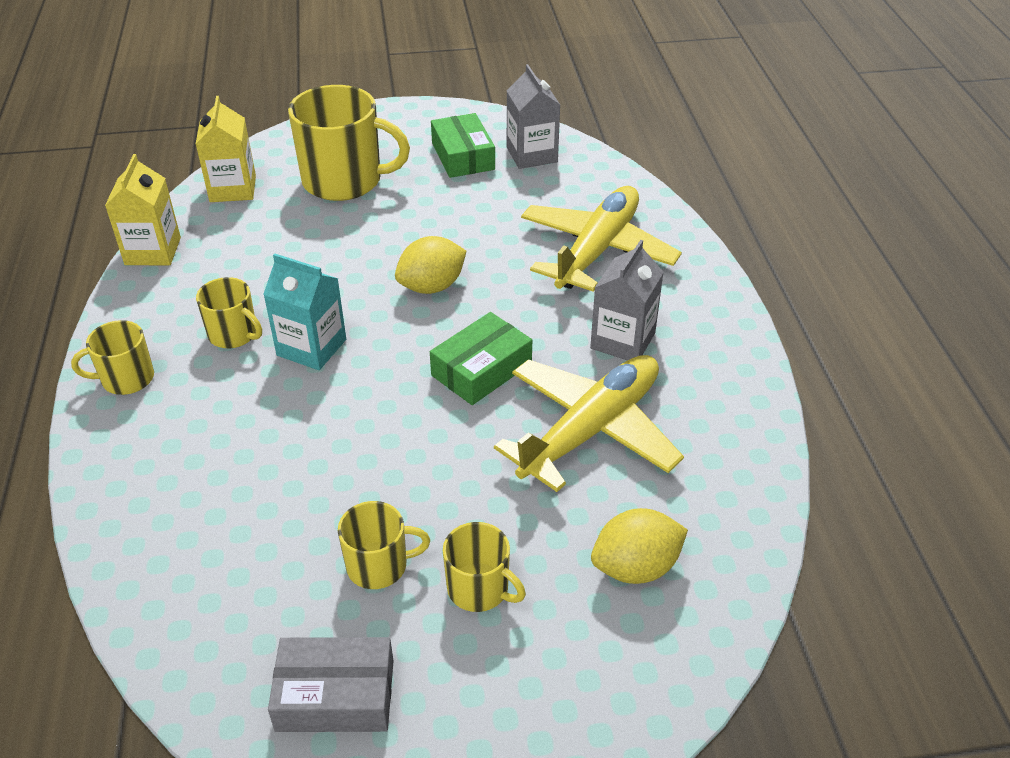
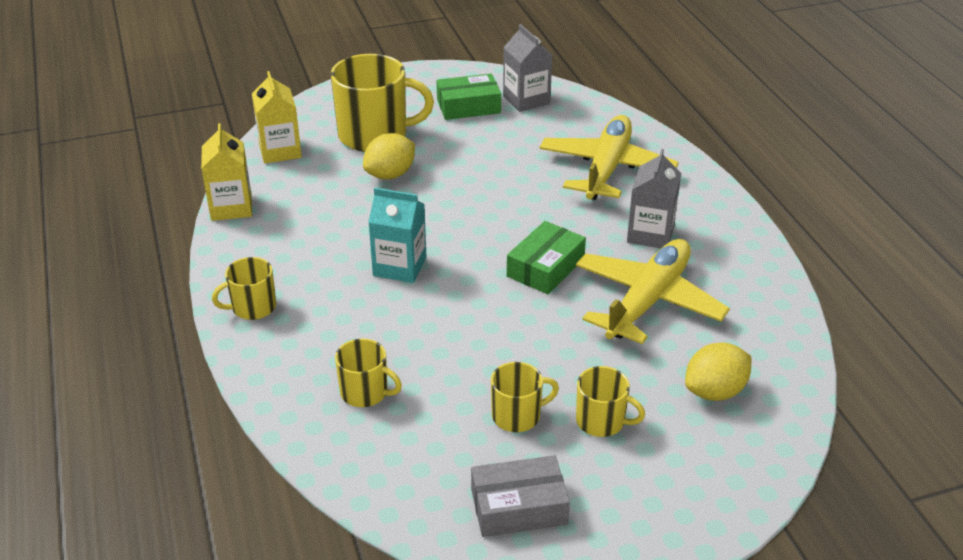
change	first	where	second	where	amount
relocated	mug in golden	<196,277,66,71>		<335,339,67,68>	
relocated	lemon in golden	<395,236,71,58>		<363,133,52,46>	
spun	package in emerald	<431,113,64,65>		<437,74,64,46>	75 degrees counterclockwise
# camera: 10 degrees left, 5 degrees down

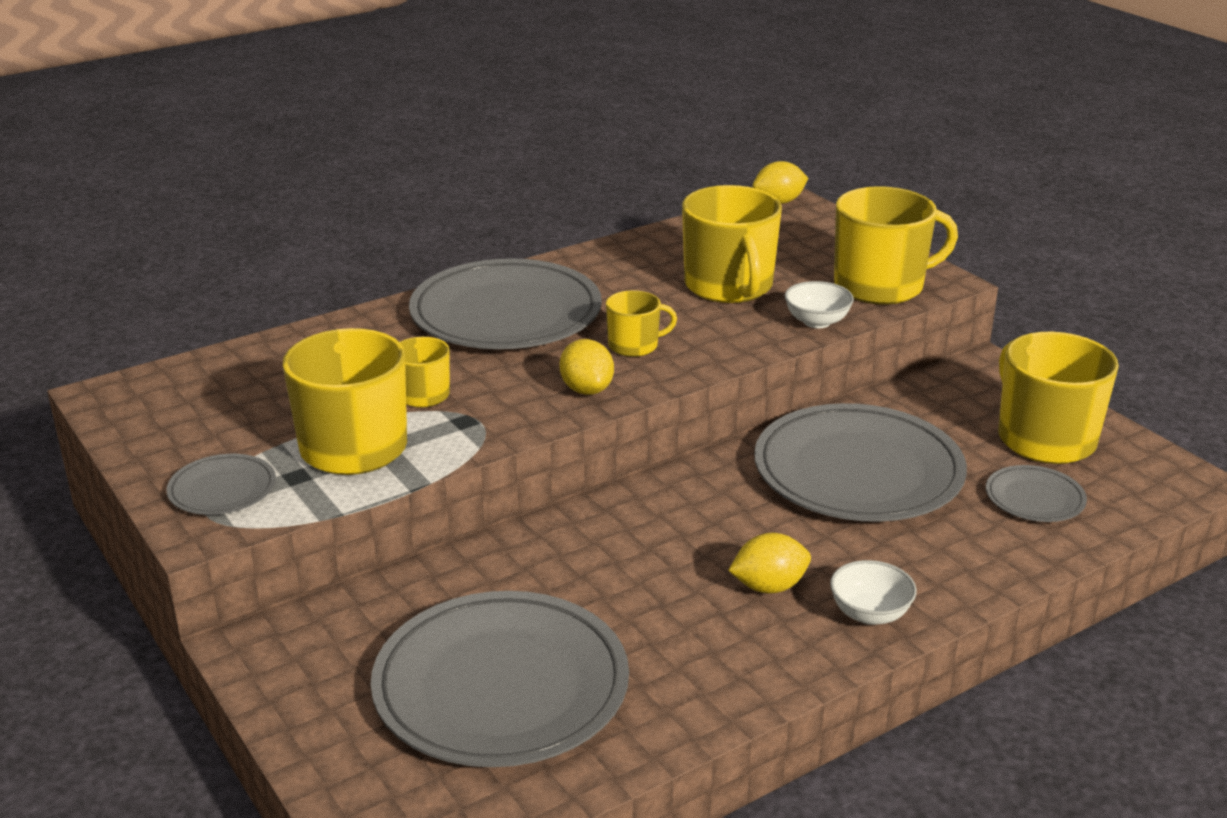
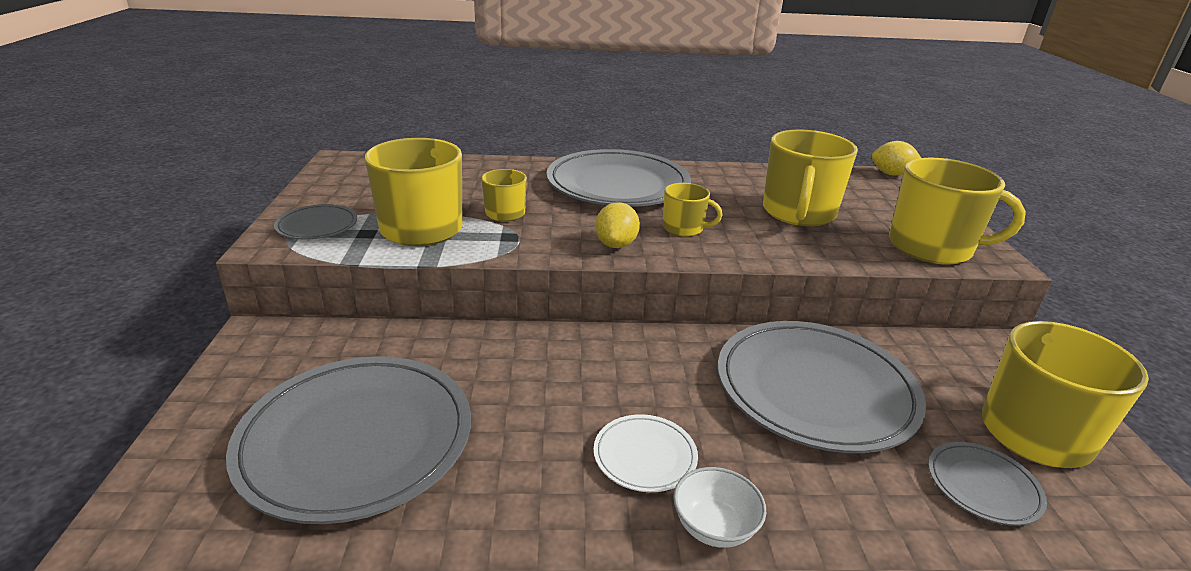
change	first	where	second	where	amount
exchanged	lemon in golden	<728,533,83,61>	plate in white	<594,414,104,78>	
missing	serving bowl in white	<785,281,69,47>			
# camera: 30 degrees right, 0 degrees up

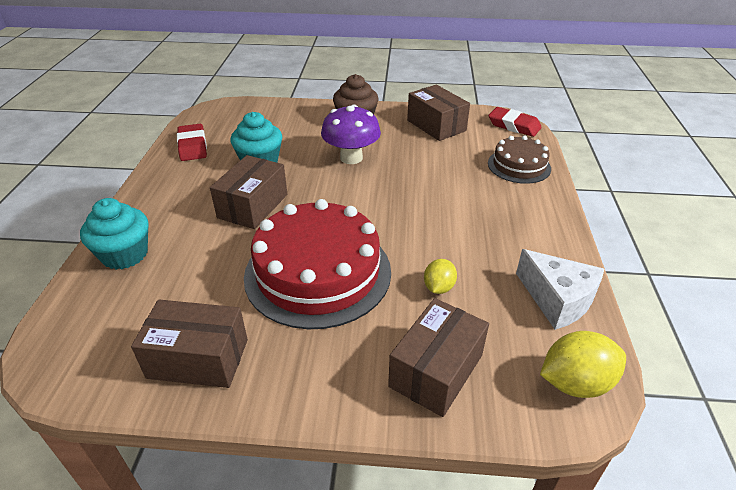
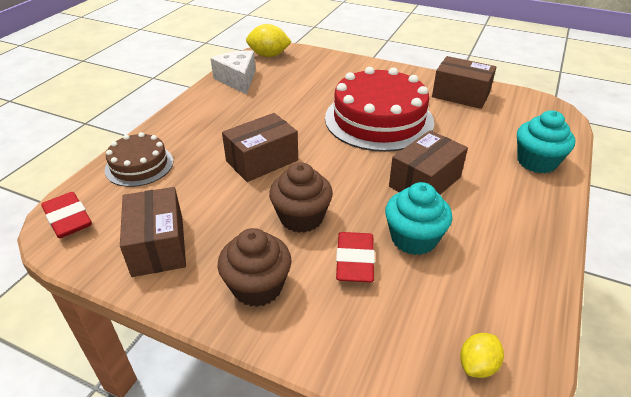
change	first	where	second	where	amount
relocated	package in brown	<388,298,101,119>		<222,113,76,69>	
exchanged	toadstool in royal purple	<321,105,60,59>	muffin in brown	<269,162,64,71>	
relocated	gum eraser in crimson	<177,124,30,37>		<336,232,39,50>	
relocated	lemon in golden	<424,259,33,35>		<460,333,44,45>	
# camera: 160 degrees left, 0 degrees up

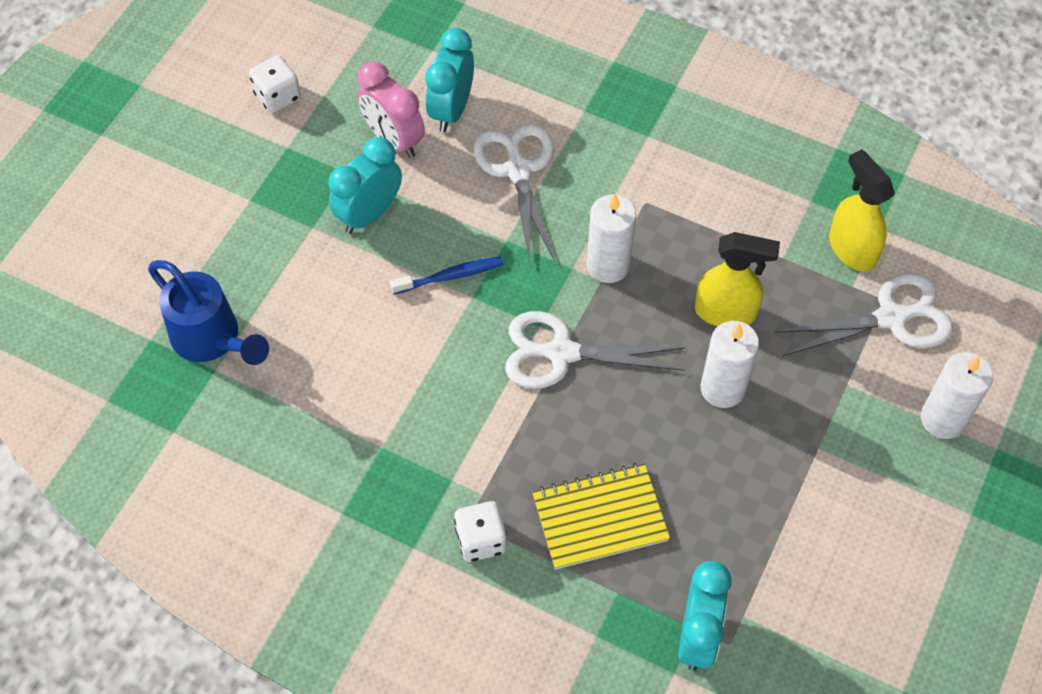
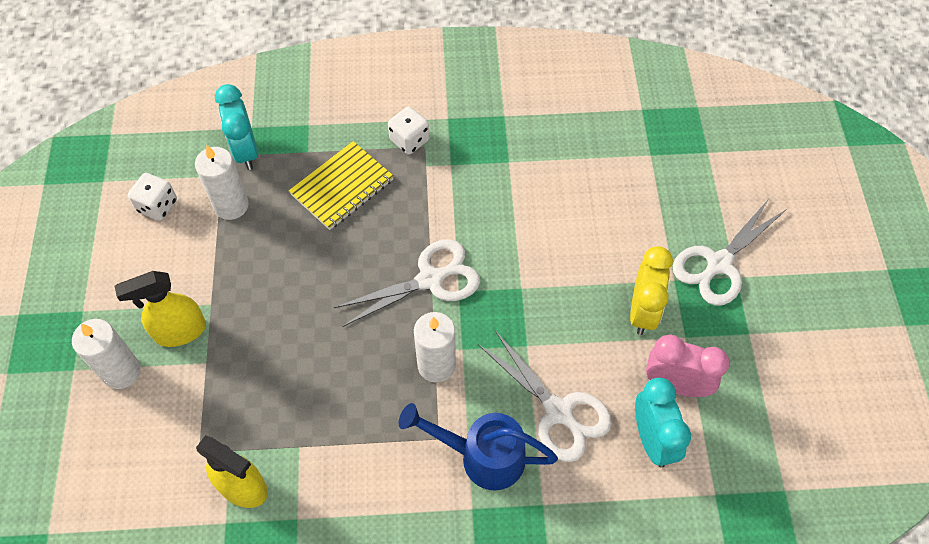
change	first	where	second	where	amount
relocated	sprayer in golden	<695,232,85,94>		<115,271,91,76>	
relocated	game die in white	<249,55,52,58>		<128,173,49,48>	
relocated	wax candle in white	<701,321,58,87>		<195,145,54,75>	
relocated	watering pot in blue	<148,260,121,105>		<399,403,159,87>	
colour	clock in teal	<328,137,74,97>	clock in golden	<630,246,43,89>	
relocated	pair of scissors in white	<774,273,179,83>		<673,199,114,107>	
missing	dental brush in blue	<390,257,113,37>			
# camera: 150 degrees right, 0 degrees up

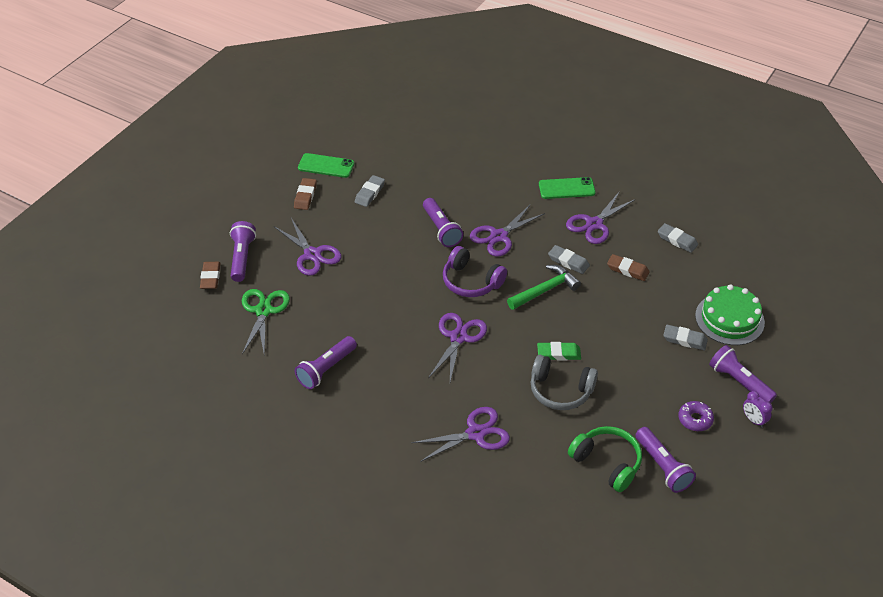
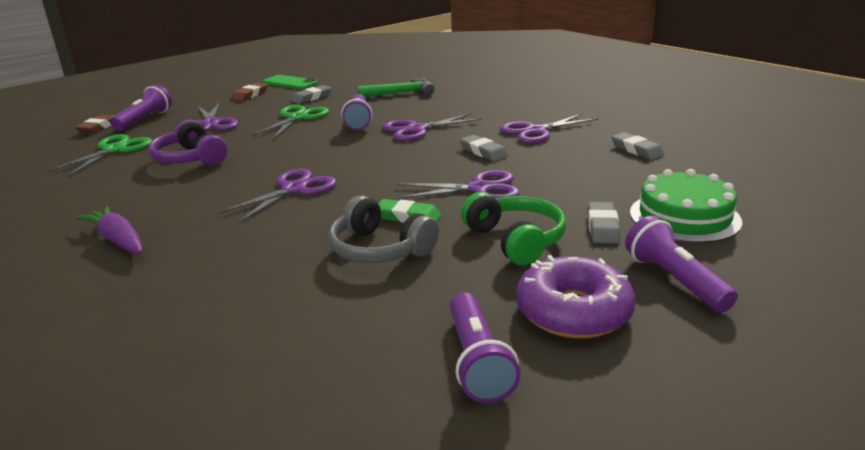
change	first	where	second	where	amount
appeared			toy carrot in royal purple	<76,206,66,48>	
relocated	headset in royal purple	<443,246,64,51>		<148,119,79,46>	
appeared			pair of scissors in emerald	<252,105,77,34>	
relocated	hammer in emerald	<507,265,74,45>		<357,78,78,20>	
relocated	pair of scissors in royal purple	<411,407,99,55>		<397,170,123,29>	
relocated	headset in emerald	<568,426,74,66>		<461,192,105,74>	
size	glazed donut in royal purple	<678,401,36,30>		<516,255,119,83>	x1.83
spun	gum eraser in gray	<663,325,45,25>		<588,202,32,42>	60 degrees clockwise
missing	flashlight in royal purple	<295,336,62,53>			
missing	mobile phone in emerald	<539,177,57,22>			
missing	gum eraser in brown	<607,254,43,27>			
missing	clock in royal purple	<743,391,29,37>			
# camera: 20 degrees right, 20 degrees down

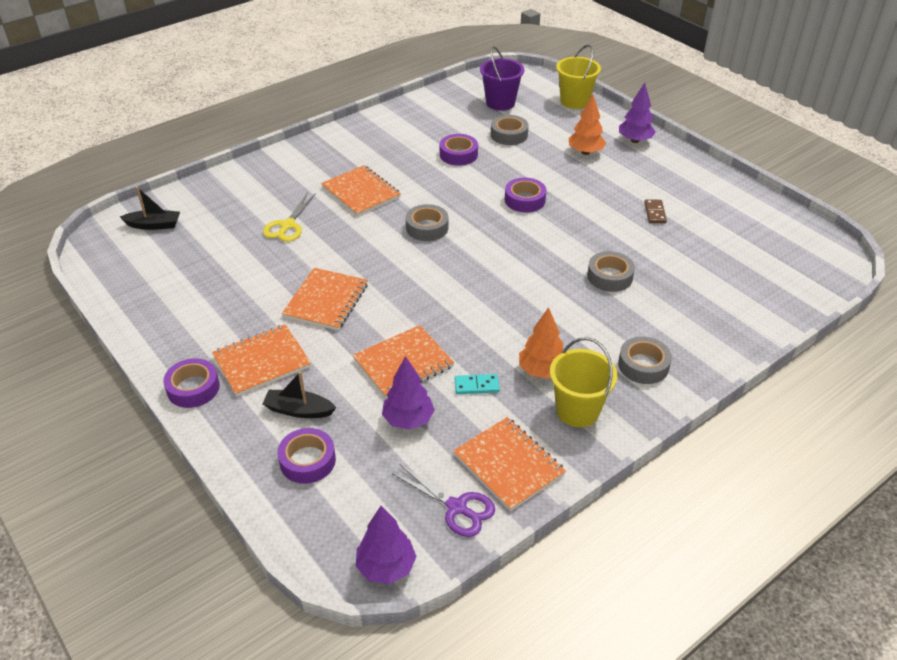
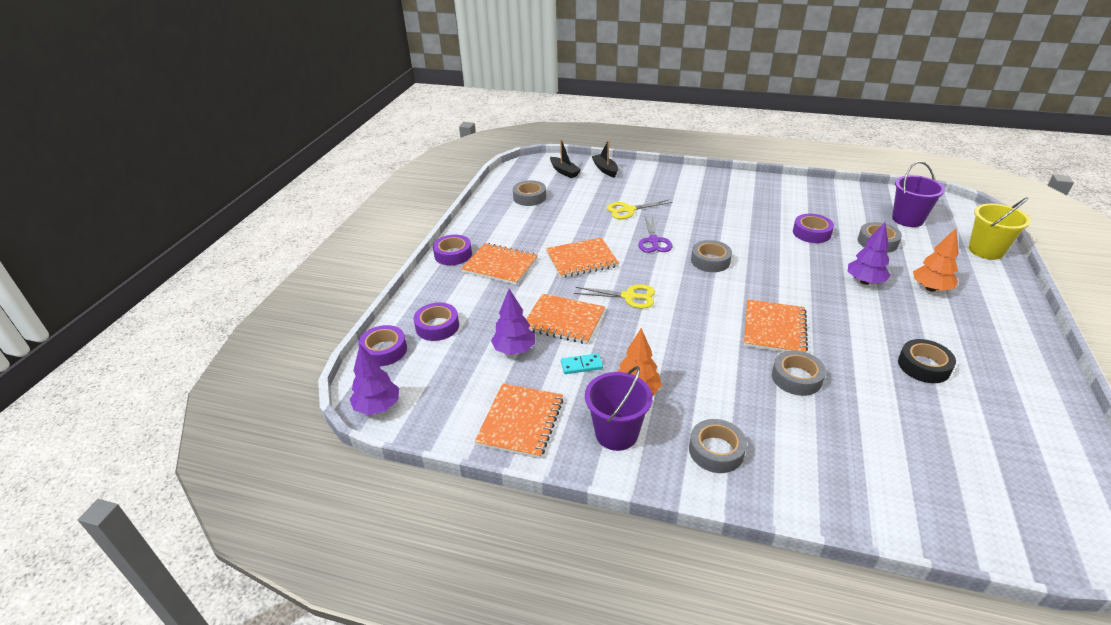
change	first	where	second	where	amount
relocated	roll of tape in royal purple	<505,178,41,34>		<358,325,49,41>	
appeared			roll of tape in gray	<513,180,33,26>	
spun	domino in teal	<455,374,44,20>		<561,353,42,21>	60 degrees counterclockwise
appeared			pair of scissors in golden	<574,284,81,24>	
colour	pail in golden	<550,337,68,90>	pail in royal purple	<585,366,68,85>	
relocated	toy boat in ebony	<262,371,75,47>		<592,140,26,38>	
relocated	pair of scissors in royal purple	<392,465,103,72>		<638,215,34,38>	
relocated	exercise book in orange-coloured	<321,165,80,51>		<744,299,64,53>	
relocated	fir tree in royal purple	<619,83,37,60>		<848,222,43,63>	
exchanged	domino in brown	<644,199,23,24>	roll of tape in ebony	<898,339,58,44>	
# camera: 55 degrees right, 5 degrees down

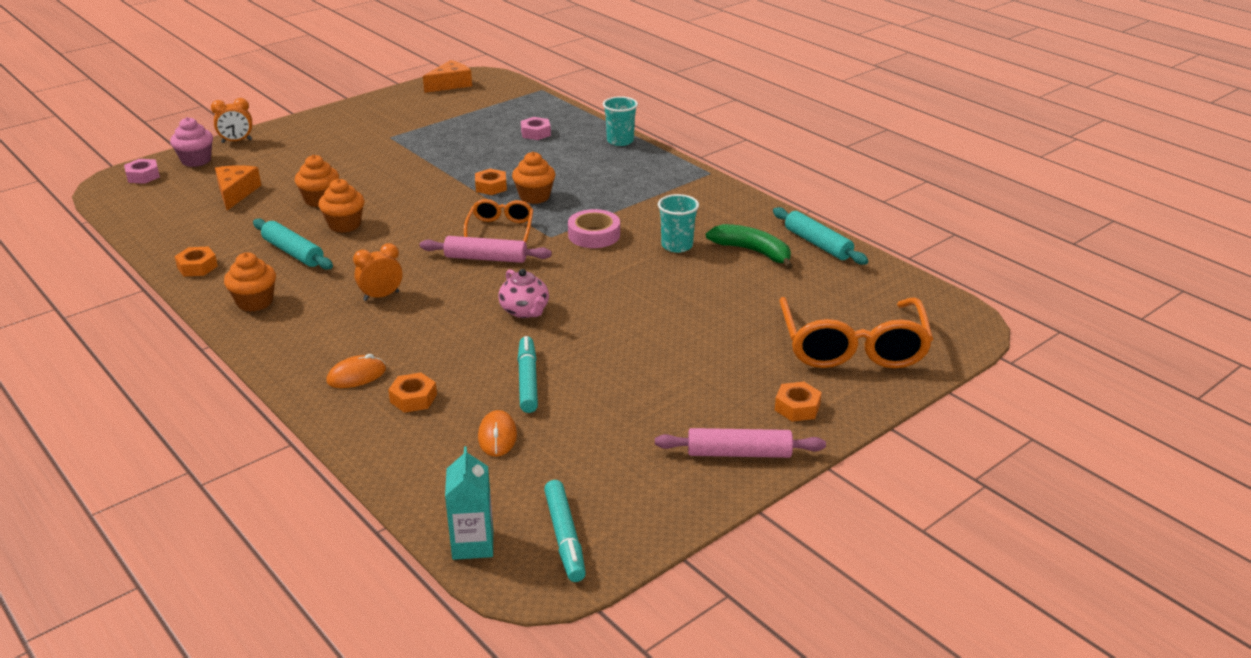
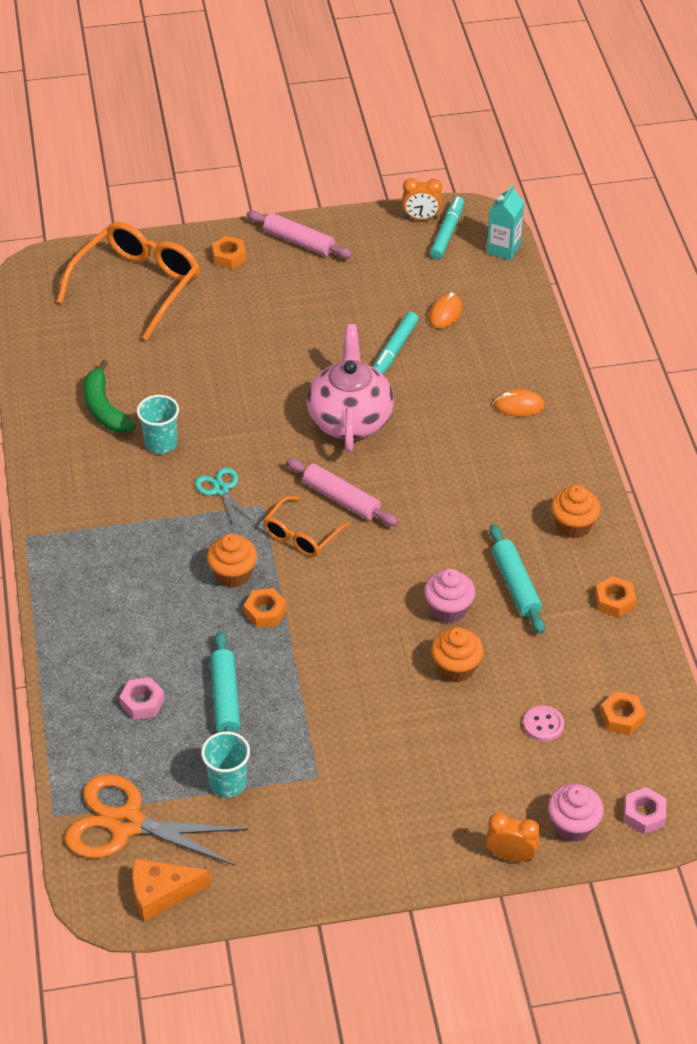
change	first	where	second	where	amount
appeared			pair of scissors in orange-coloured	<65,774,183,92>	
exchanged	roll of tape in rosy	<568,209,52,39>	pair of scissors in teal	<195,468,58,60>	
relocated	cup in teal	<603,96,35,50>		<201,731,49,67>	
relocated	dough roller in teal	<773,207,95,58>		<210,631,30,102>	
size	tea pot in rosy	<498,269,51,49>		<307,324,87,128>	x1.85
relocated	clock in orange-coloured	<353,243,50,58>		<402,178,40,42>	
colour	muffin in orange-coloured	<318,179,46,54>	muffin in rosy	<424,569,51,54>	
exchanged	piece of cheese in orange-coloured	<215,165,47,45>	sewing button in rosy	<523,705,41,37>	
relocated	nut in orange-coloured	<388,373,49,40>		<600,691,46,44>	
# camera: 150 degrees left, 15 degrees up

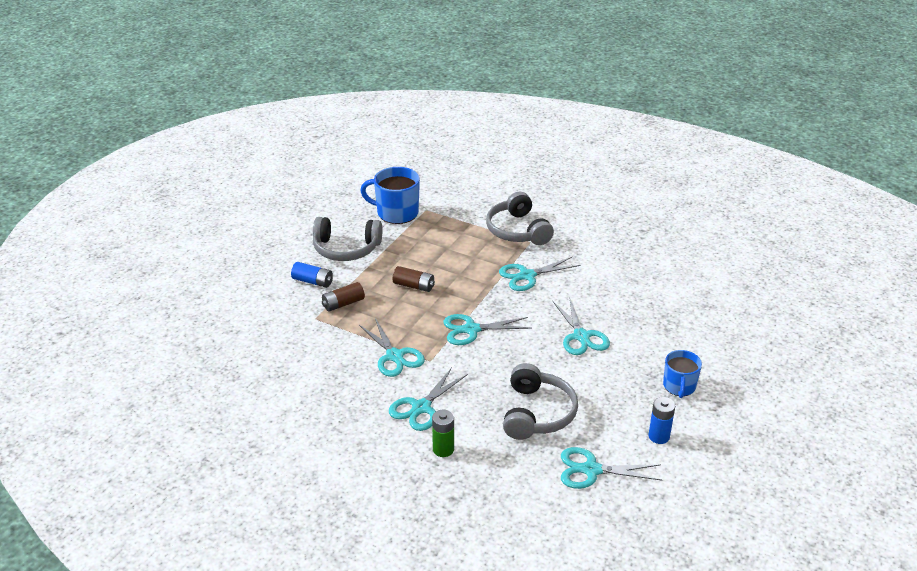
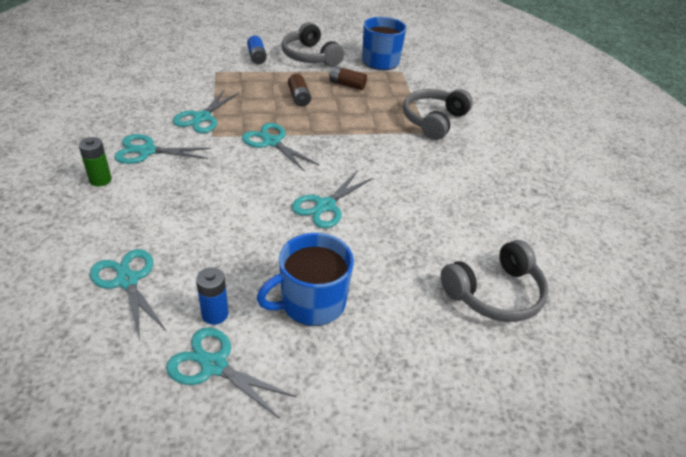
change	first	where	second	where	amount
relocated	pair of scissors in teal	<499,257,82,34>		<166,327,131,92>	
size	mug in blue	<663,350,39,48>		<257,233,97,93>	x1.56
relocated	power cell in brown	<322,282,43,30>		<329,66,38,24>	
relocated	headset in gray	<503,363,75,77>		<441,240,108,82>	
# camera: 50 degrees right, 5 degrees up

